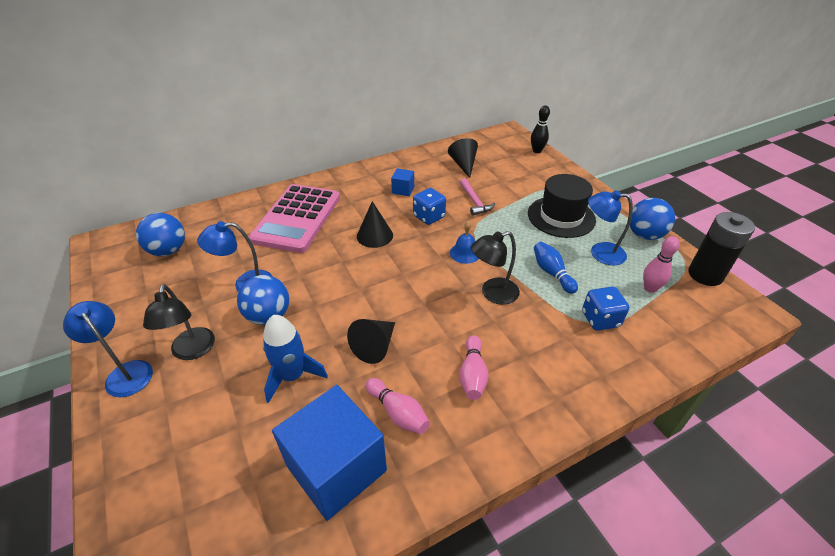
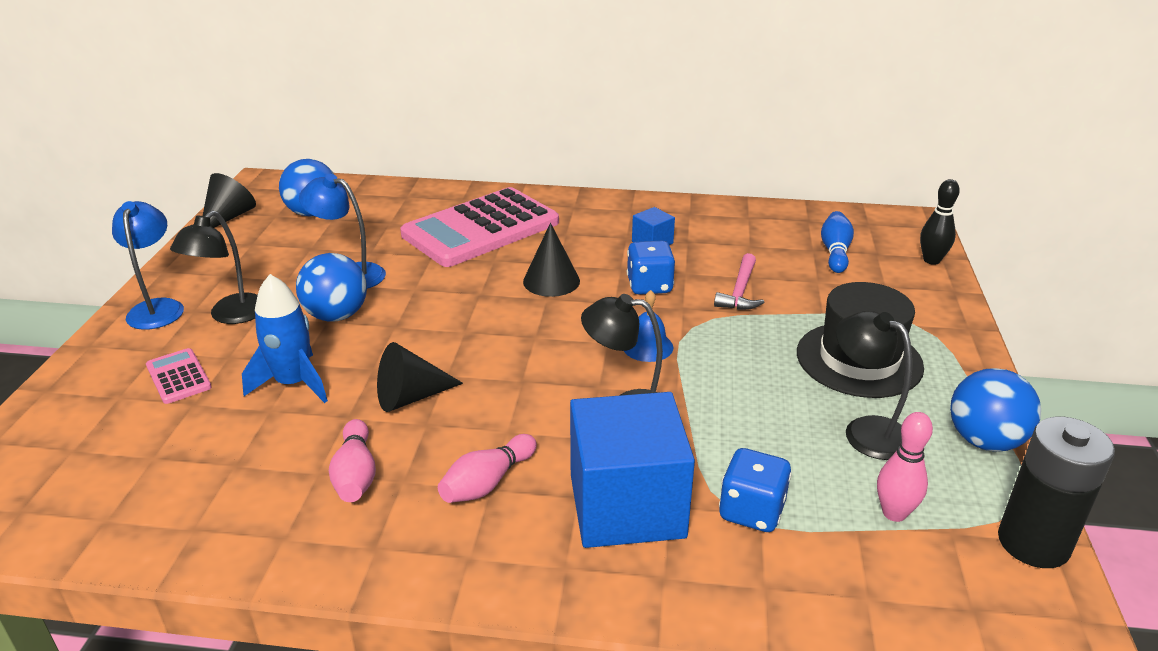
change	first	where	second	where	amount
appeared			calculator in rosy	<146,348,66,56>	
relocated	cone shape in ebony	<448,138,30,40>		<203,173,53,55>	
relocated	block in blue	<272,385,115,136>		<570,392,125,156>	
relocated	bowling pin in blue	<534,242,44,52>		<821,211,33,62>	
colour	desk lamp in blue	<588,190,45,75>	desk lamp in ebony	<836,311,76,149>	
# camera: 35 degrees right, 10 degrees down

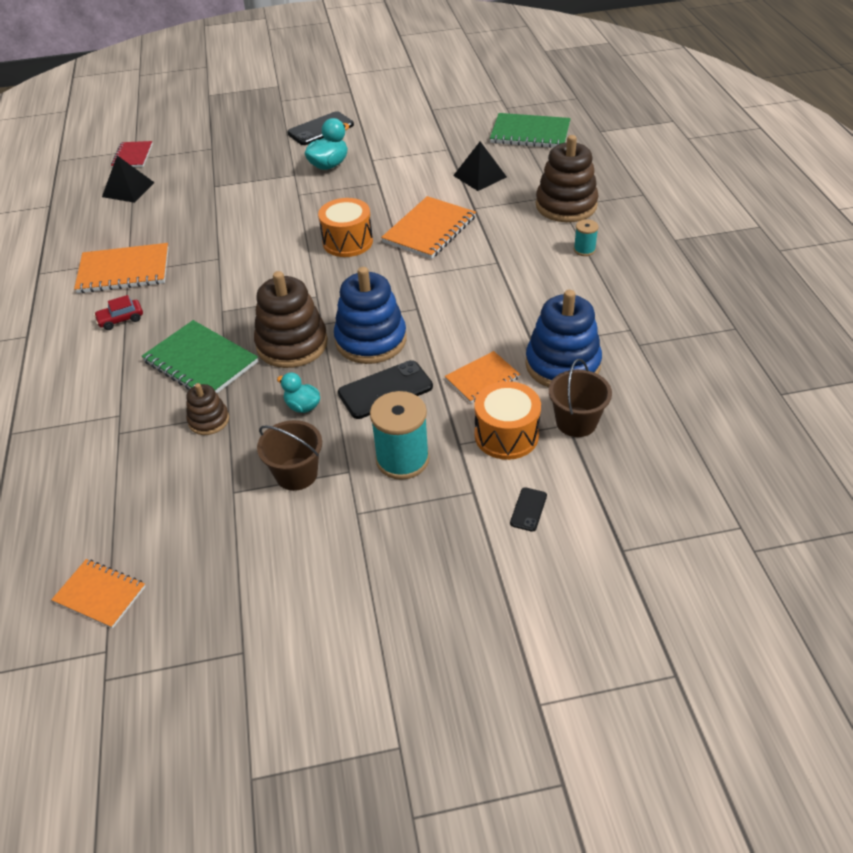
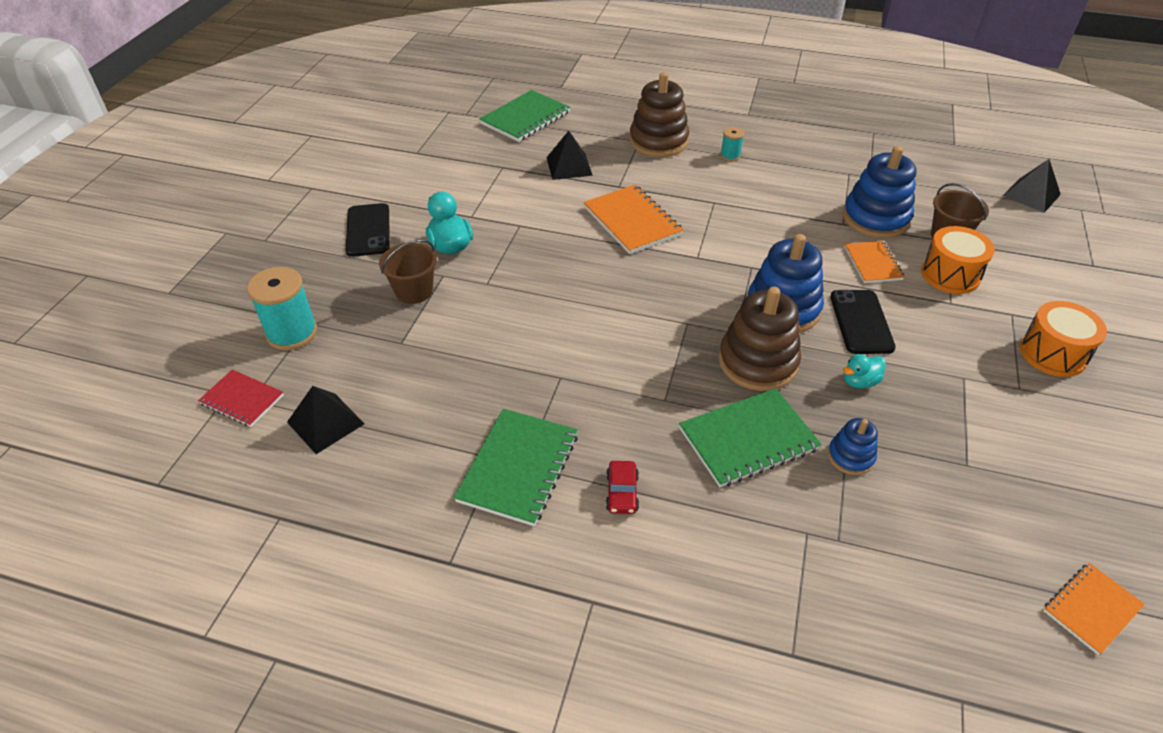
change	first	where	second	where	amount
relocated	reel of thread in teal	<370,391,60,89>		<247,267,70,83>	
relocated	pail in brown	<257,420,65,71>		<379,239,58,65>	
colour	exercise book in orange-coloured	<74,243,95,50>	exercise book in emerald	<454,409,124,117>	
colour	ring stacker in brown	<186,383,43,52>	ring stacker in blue	<828,418,50,57>	
appeared			pyramid in ebony	<1003,159,58,54>	
relocated	snare drum in orange-coloured	<318,198,55,59>		<1020,301,87,76>	
missing	mobile phone in ebony	<510,487,37,45>			
# camera: 65 degrees left, 0 degrees up

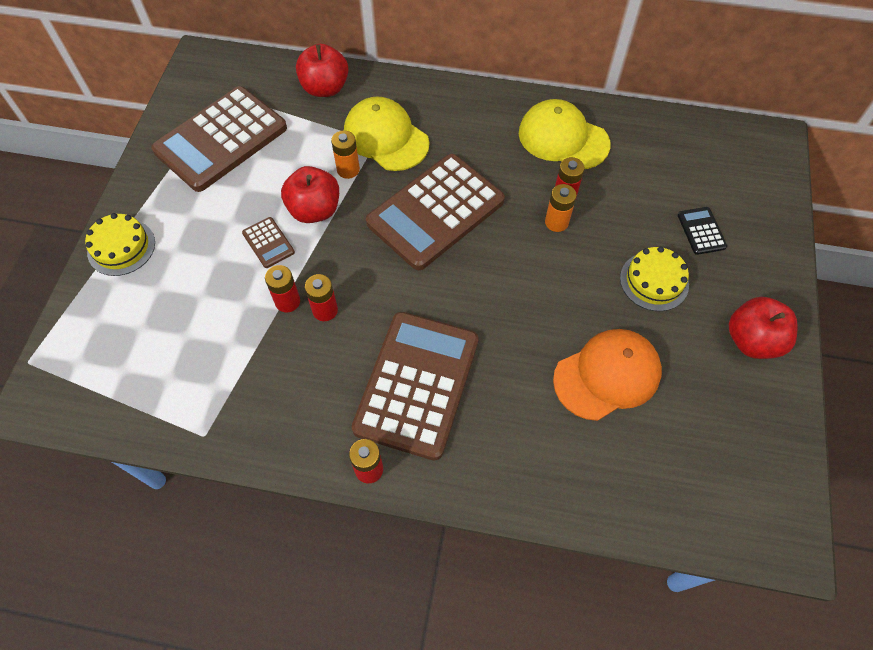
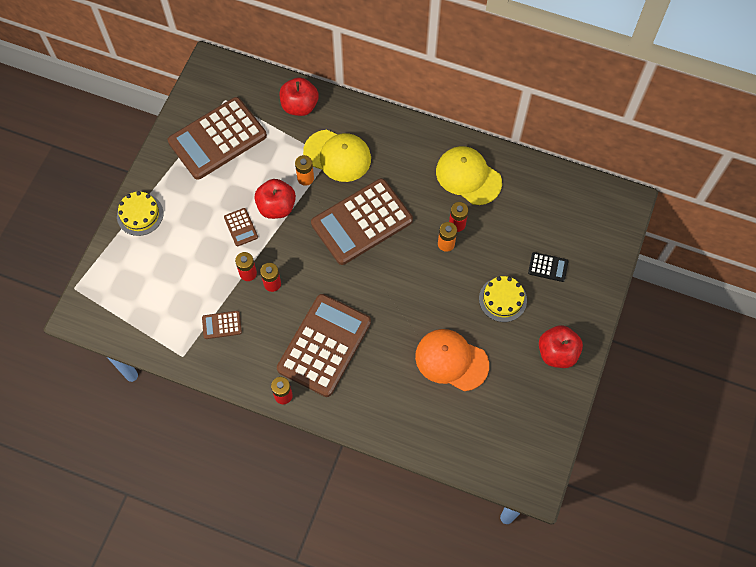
change	first	where	second	where	amount
appeared			calculator in brown	<202,311,40,28>	
spun	cap in golden	<344,96,85,75>		<303,130,68,52>	150 degrees clockwise
spun	cap in orange-coloured	<553,329,109,92>		<415,329,74,62>	135 degrees counterclockwise
spun	calculator in ebony	<678,207,49,48>		<528,252,40,30>	105 degrees clockwise
# camera: 10 degrees right, 5 degrees up

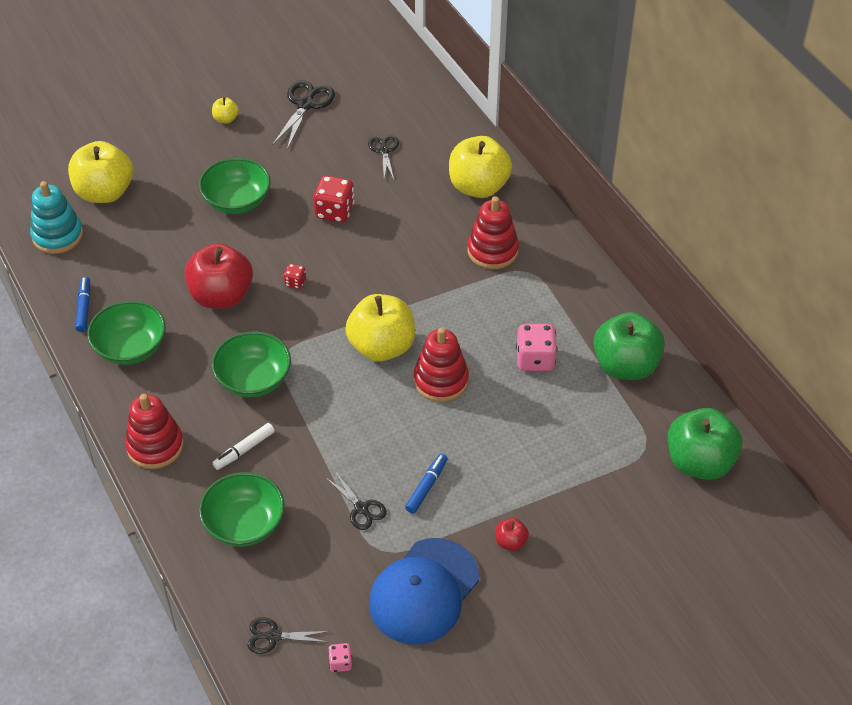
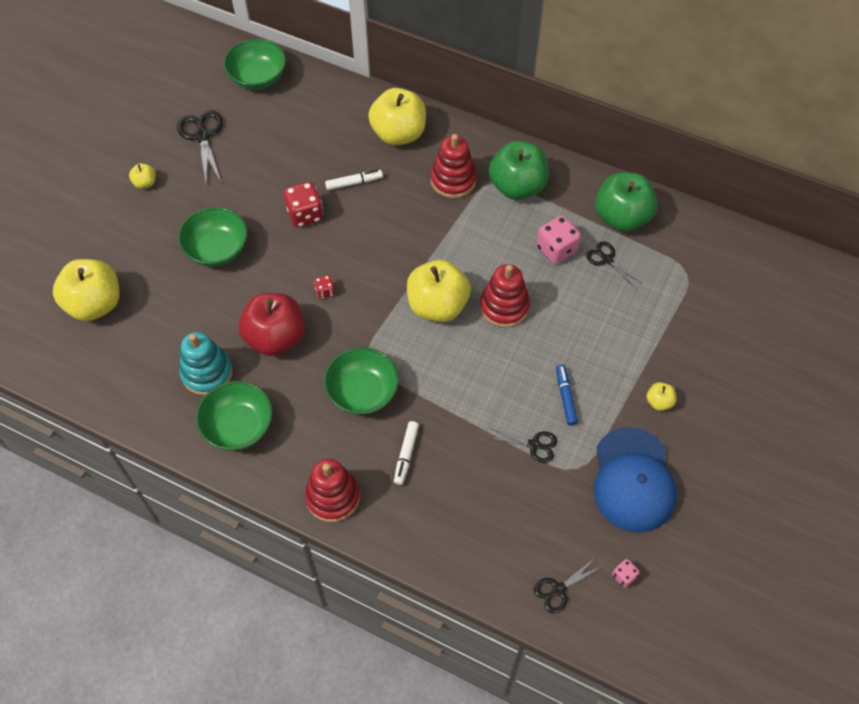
change	first	where	second	where	amount
relocated	ring stacker in teal	<30,181,53,73>		<179,332,54,63>	
relocated	serving bowl in emerald	<199,472,86,75>		<223,39,63,51>	
appeared			marker in white	<325,170,58,20>	
relocated	apple in emerald	<668,408,74,72>		<489,141,60,59>	
relocated	pair of scissors in ebony	<368,135,31,44>		<586,241,57,48>	
colour	apple in crimson	<495,518,34,33>	apple in golden	<647,382,29,29>	
missing	marker in blue	<75,277,15,55>			
# camera: 35 degrees left, 10 degrees up

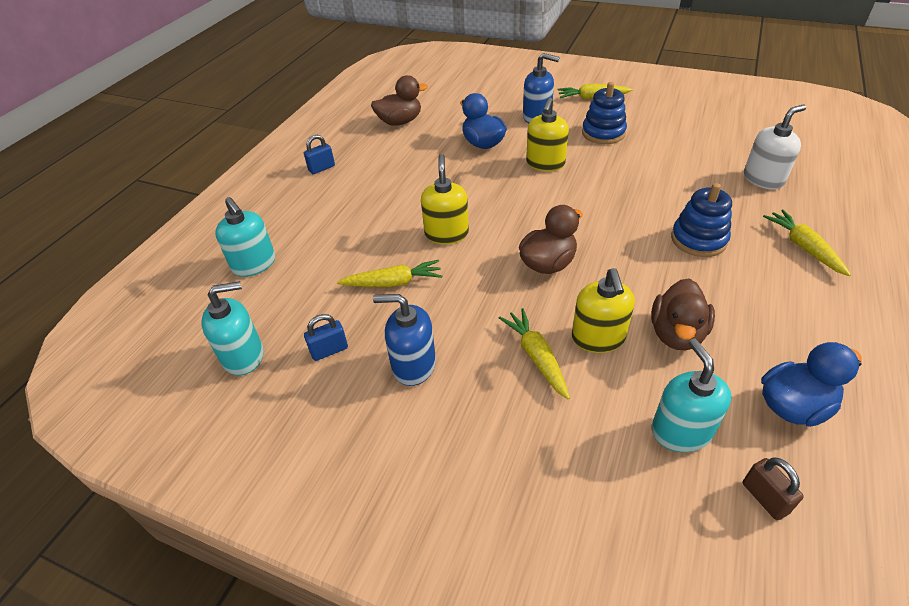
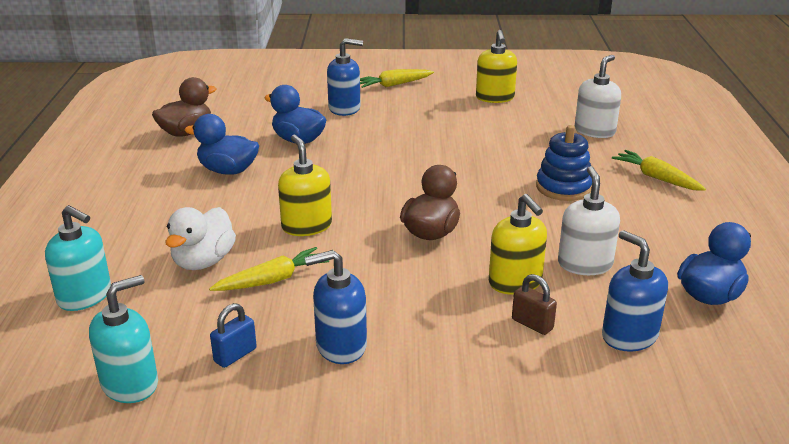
change	first	where	second	where	amount
appeared			rubber duck in white	<165,207,71,63>	
appeared			rubber duck in blue	<184,114,75,61>	
relocated	pump bottle in golden	<526,97,43,74>		<476,30,41,73>	
relocated	lock in brown	<743,457,61,63>		<512,274,45,61>	
exchanged	rubber duck in brown	<651,279,64,71>	pump bottle in white	<558,166,62,109>	
colour	pump bottle in teal	<651,339,81,113>	pump bottle in blue	<602,230,66,122>	
missing	lock in blue	<304,135,31,39>			
missing	toy carrot in golden	<499,308,71,92>			
missing	ring stacker in blue	<582,82,45,62>			
# camera: 25 degrees left, 15 degrees down

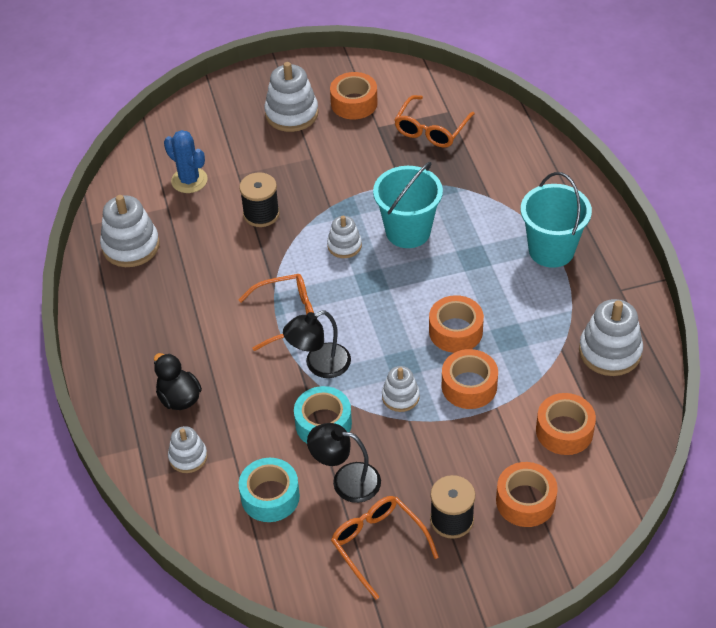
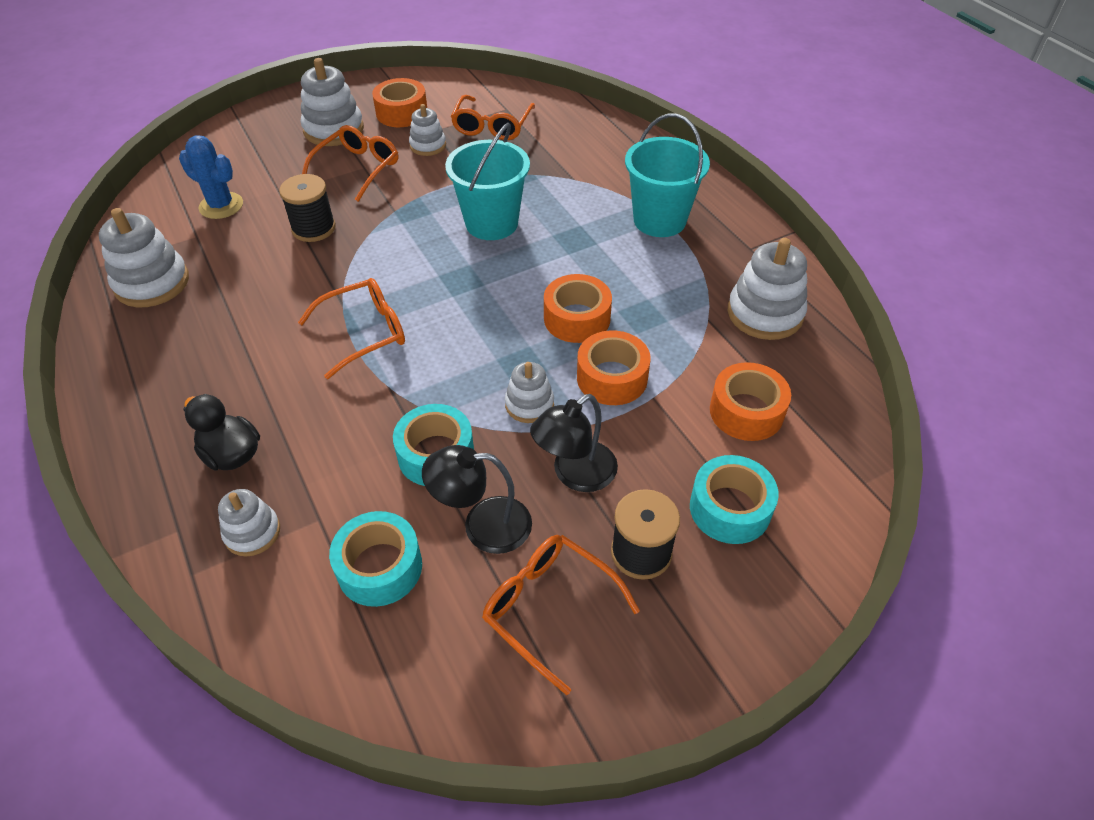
change	first	where	second	where	amount
appeared			spectacles in orange-coloured	<302,125,96,77>	
relocated	ring stacker in white	<327,216,35,42>		<409,104,37,52>	
relocated	desk lamp in ebony	<283,311,68,67>		<530,394,88,98>	
colour	roll of tape in orange-coloured	<496,462,62,65>	roll of tape in teal	<690,455,89,89>	
# camera: 15 degrees left, 0 degrees up

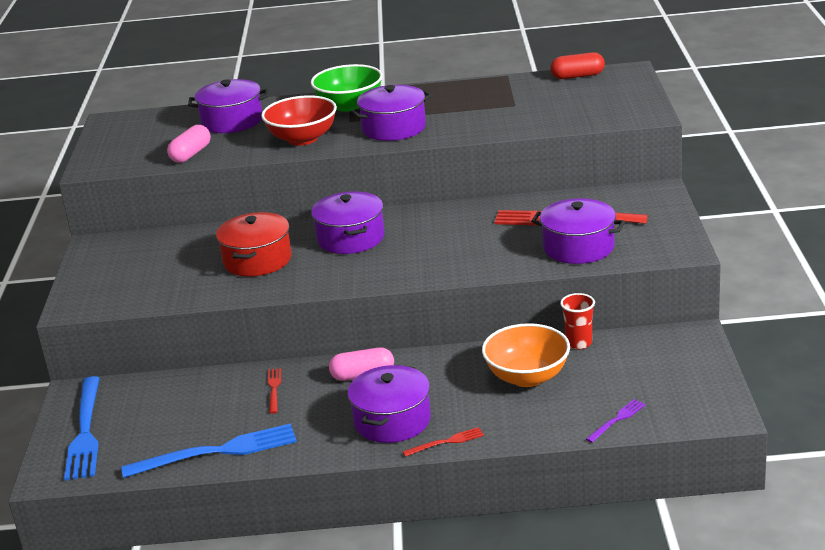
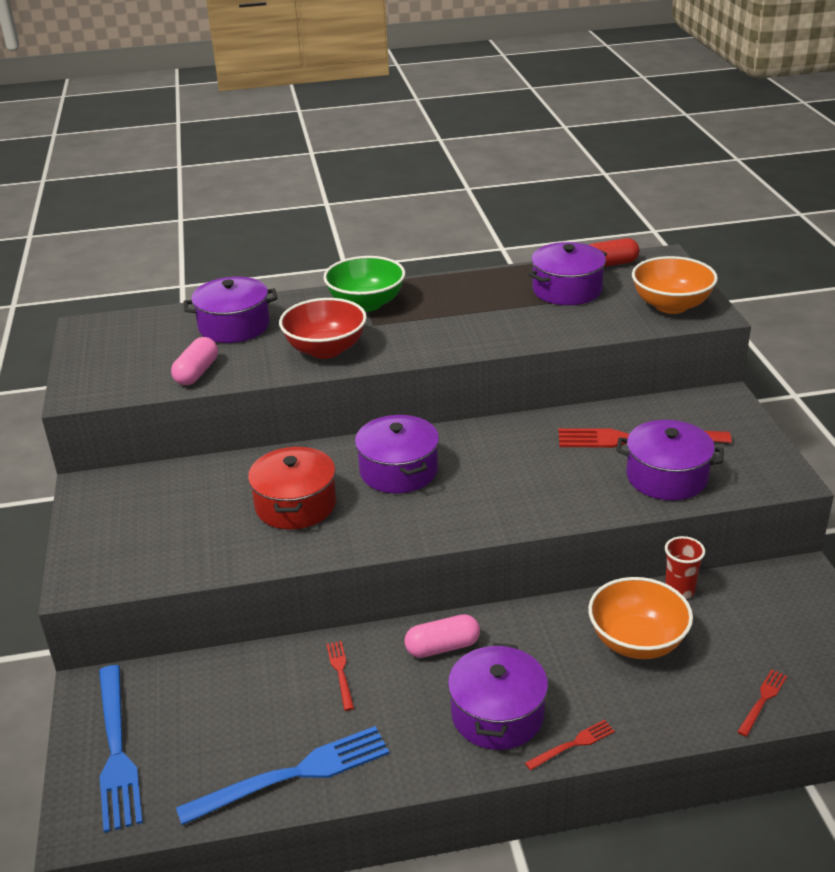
change	first	where	second	where	amount
relocated	stockpot in royal purple	<351,85,81,56>		<528,242,79,63>	
appeared			serving bowl in orange-coloured	<632,256,86,58>	
colour	fork in royal purple	<586,399,60,44>	fork in crimson	<737,669,50,68>	
# camera: 10 degrees left, 5 degrees up

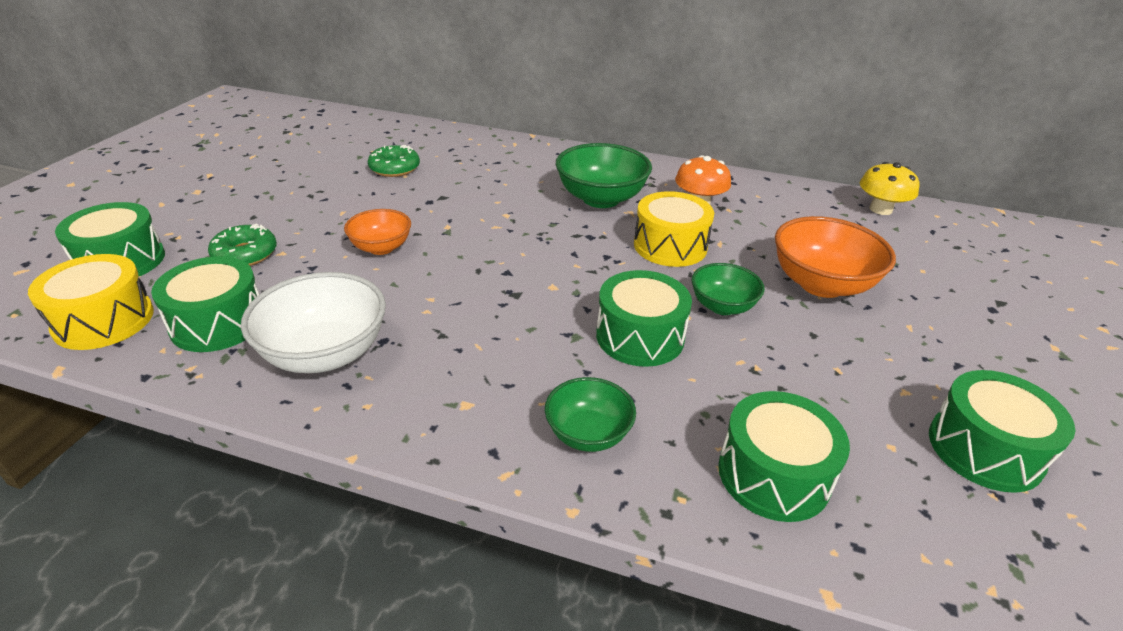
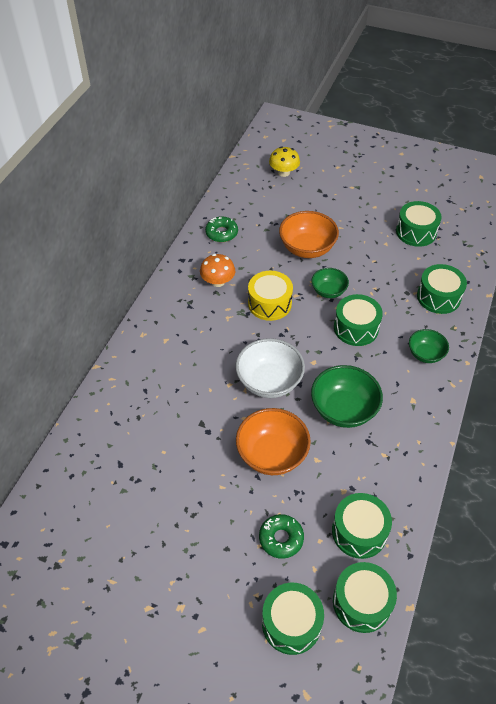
change	first	where	second	where	amount
relocated	glazed donut in emerald	<368,145,52,32>		<205,217,33,25>	
relocated	serving bowl in white	<241,272,145,101>		<235,338,70,60>	
size	serving bowl in orange-coloured	<344,209,67,46>		<236,408,75,67>	x1.67
relocated	toadstool in golden	<860,162,60,53>		<269,146,31,31>	
relocated	serving bowl in emerald	<556,143,96,65>		<311,365,72,63>	
colour	snare drum in golden	<28,254,126,96>	snare drum in emerald	<333,562,64,71>	
# camera: 85 degrees left, 15 degrees up

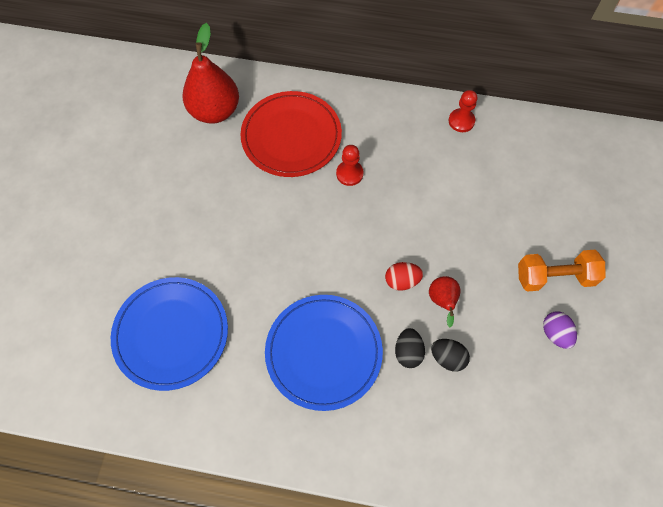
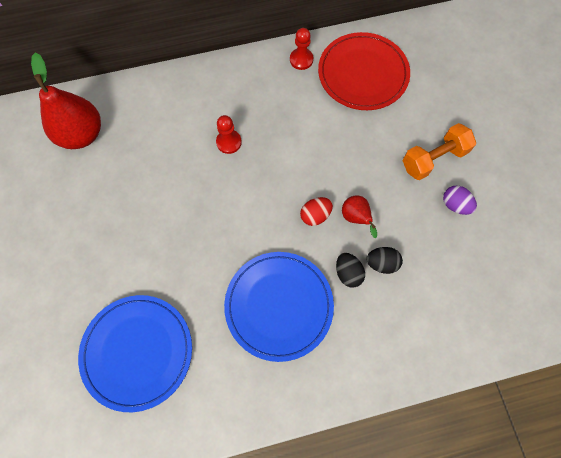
change	first	where	second	where	amount
relocated	plate in crimson	<240,91,102,86>		<318,32,92,78>	
# camera: 25 degrees left, 5 degrees up

